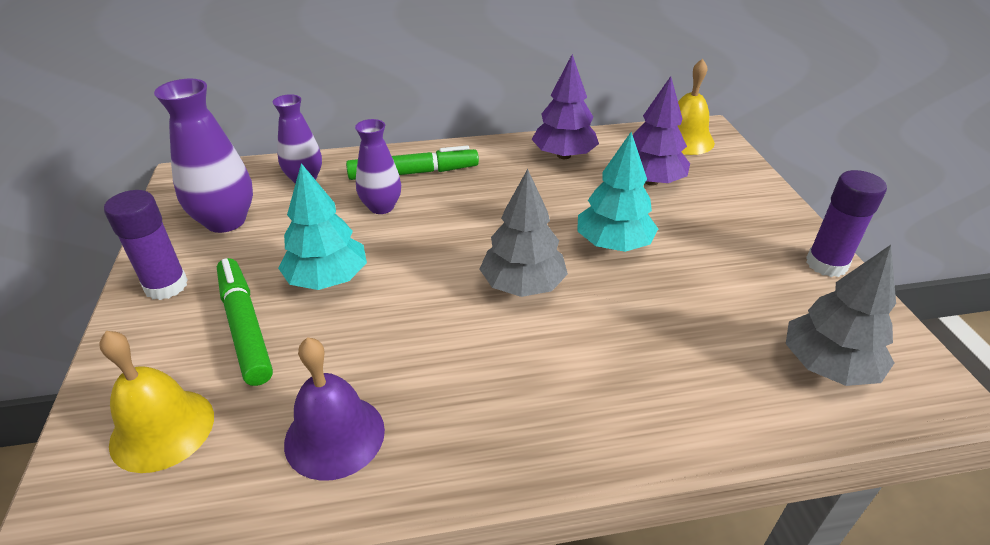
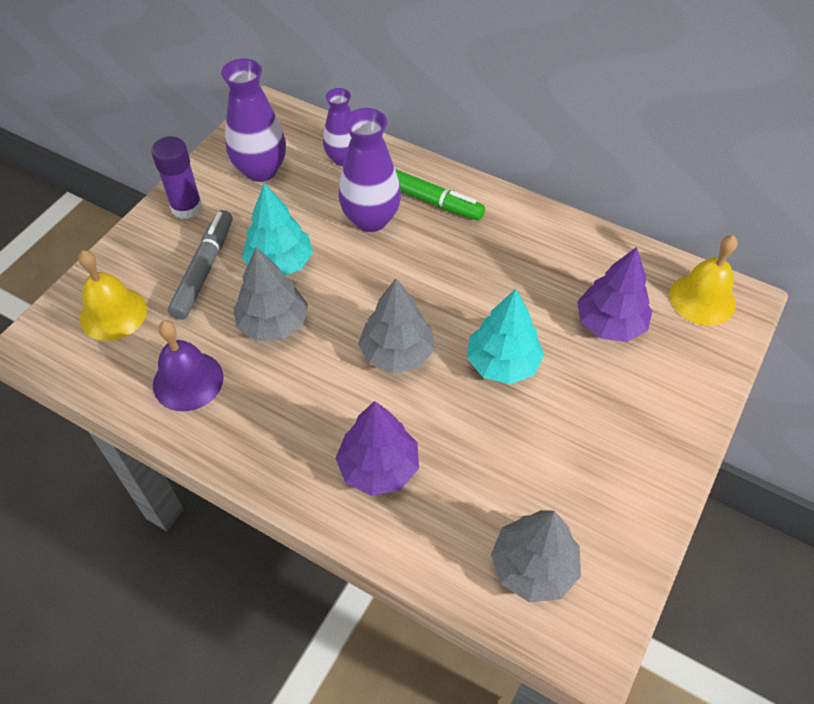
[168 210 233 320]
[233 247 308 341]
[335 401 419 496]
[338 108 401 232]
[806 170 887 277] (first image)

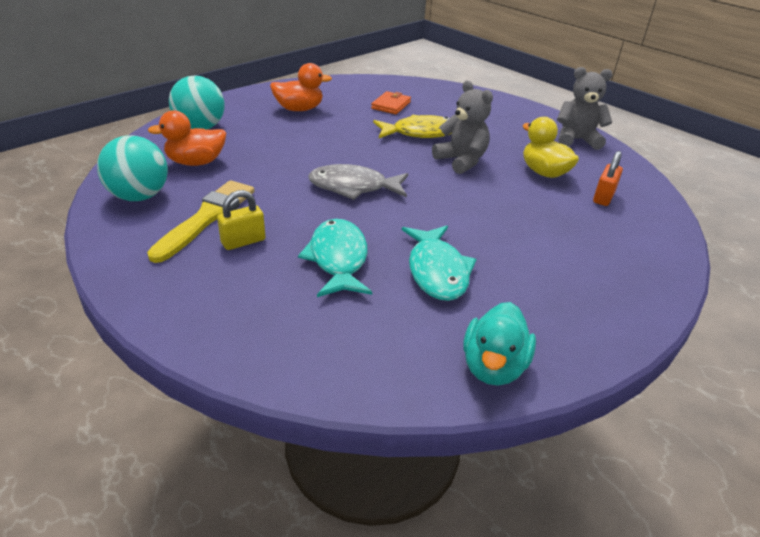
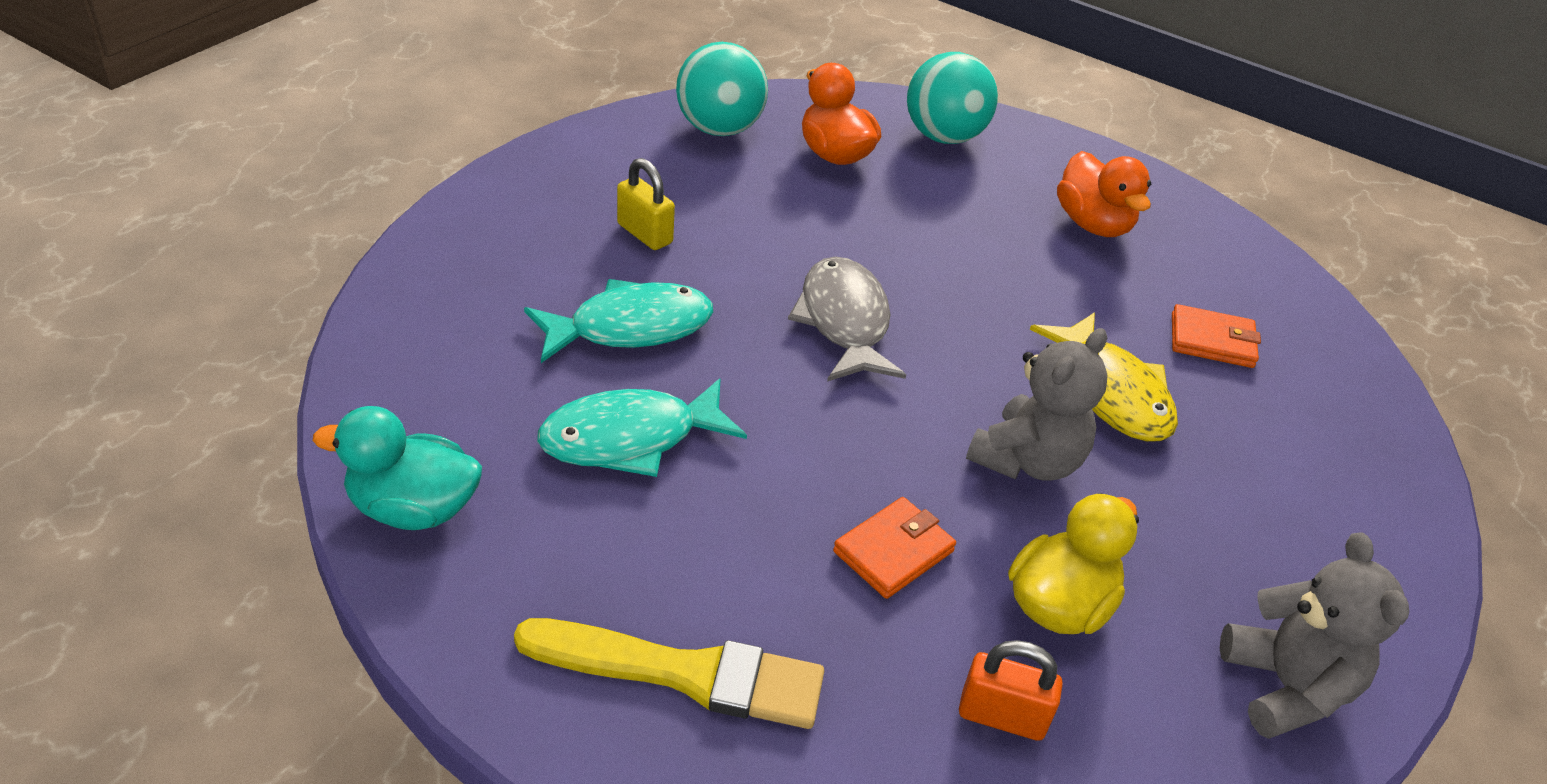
[514 618 824 729]
[833 497 956 599]

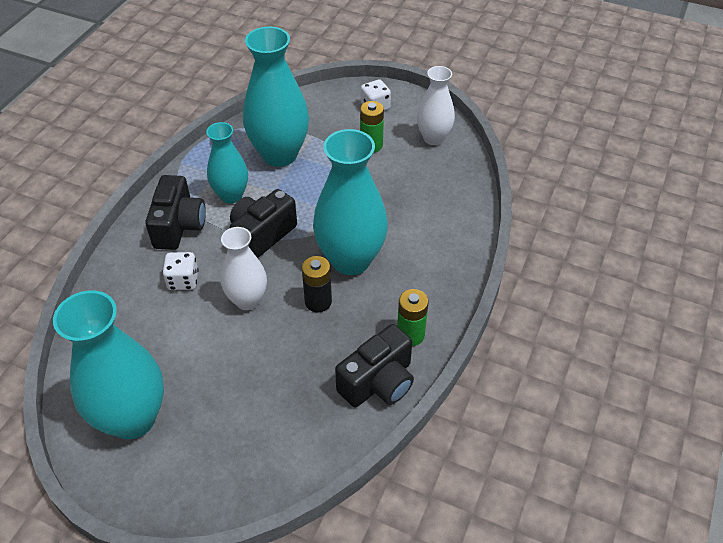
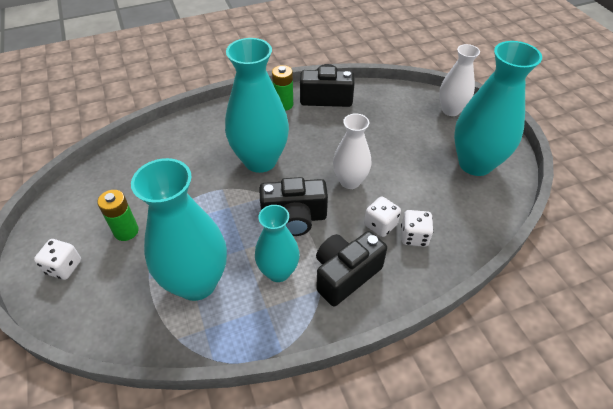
[401 210 434 247]
[439 44 480 116]
[302 256 332 313] (first image)

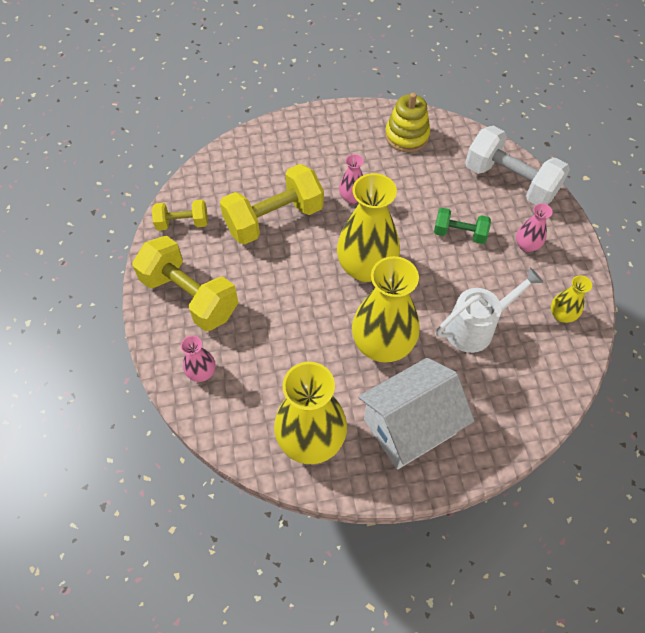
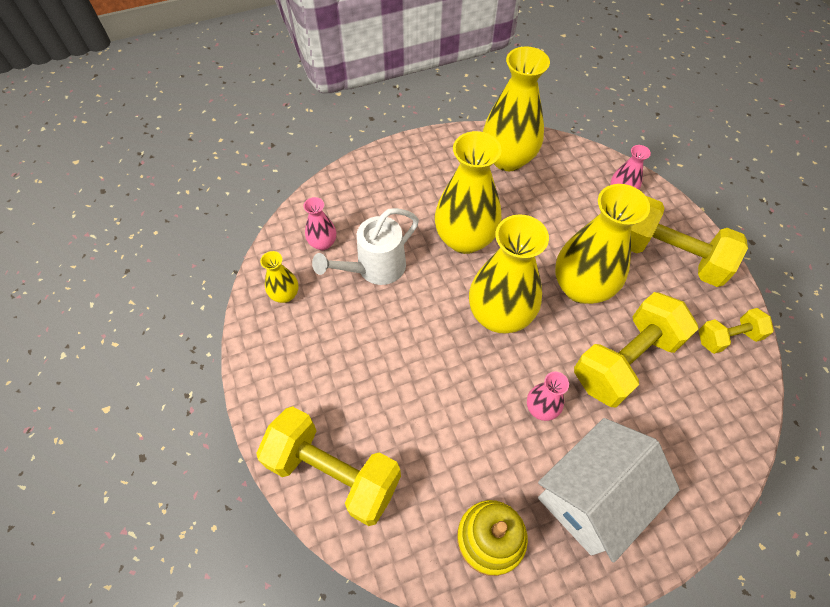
[256 406 401 526]
[303 197 336 250]
[538 418 680 563]
[555 184 650 304]
[434 208 491 244] (first image)

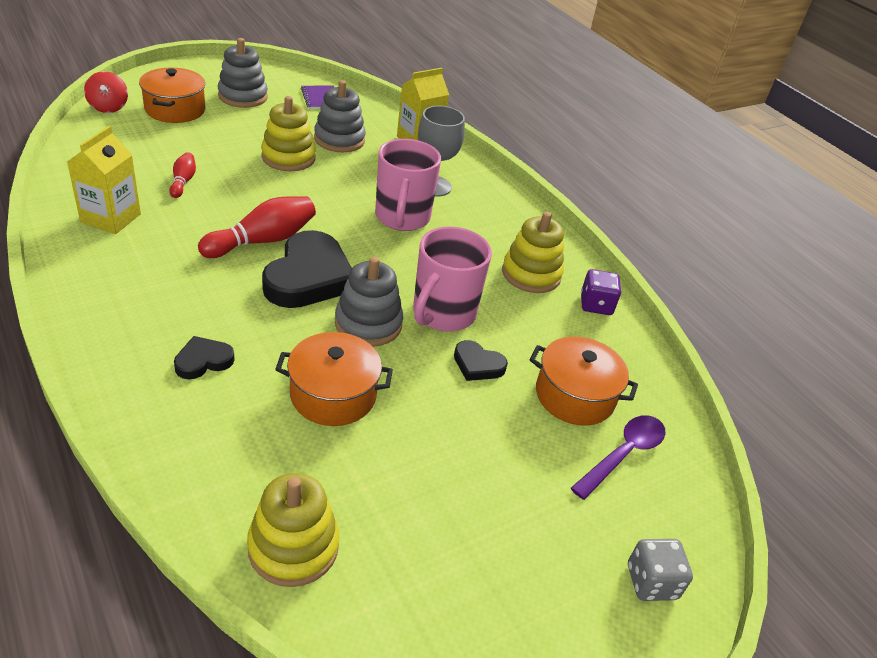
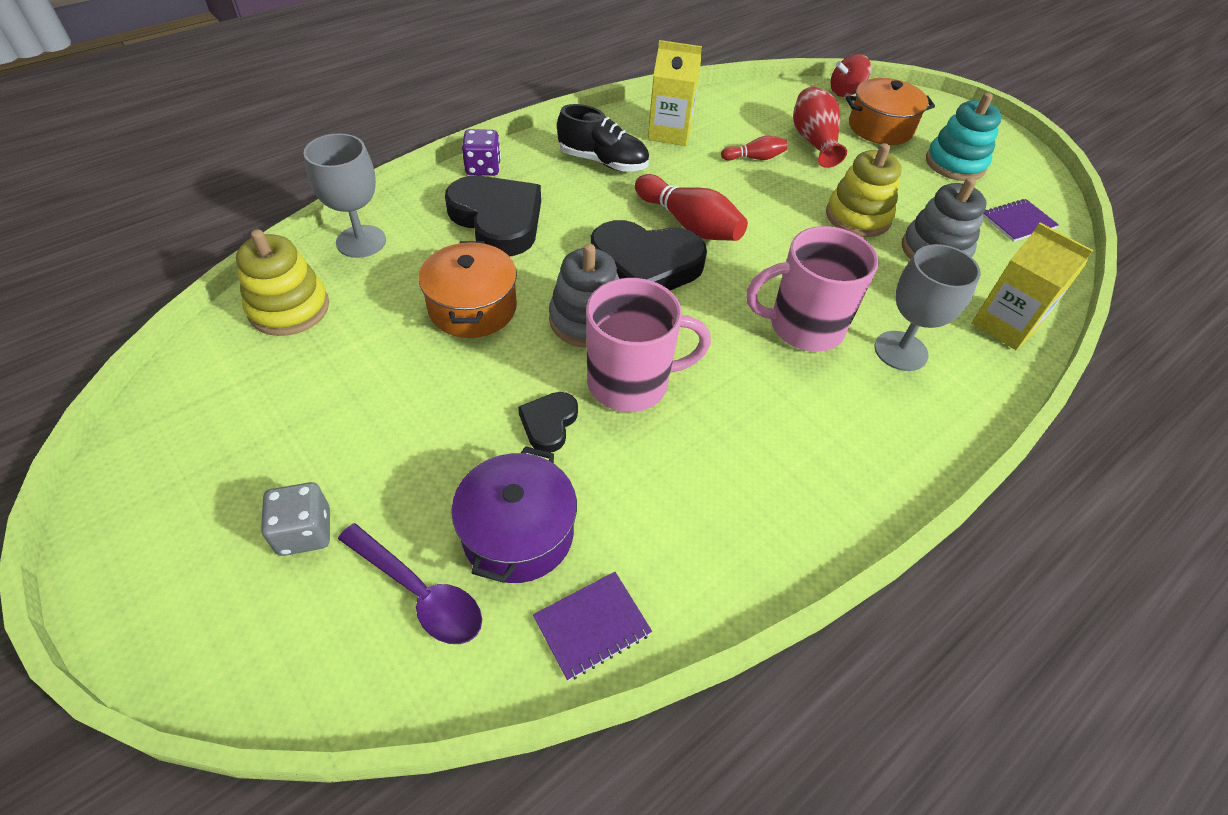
[261 482 330 556]
[303 133 386 258]
[445 176 541 256]
[451 446 577 583]
[462 129 501 176]
[533 572 652 681]
[557 104 649 172]
[586 278 711 412]
[793 86 847 168]
[926 93 1002 181]
[502 212 564 293] (first image)

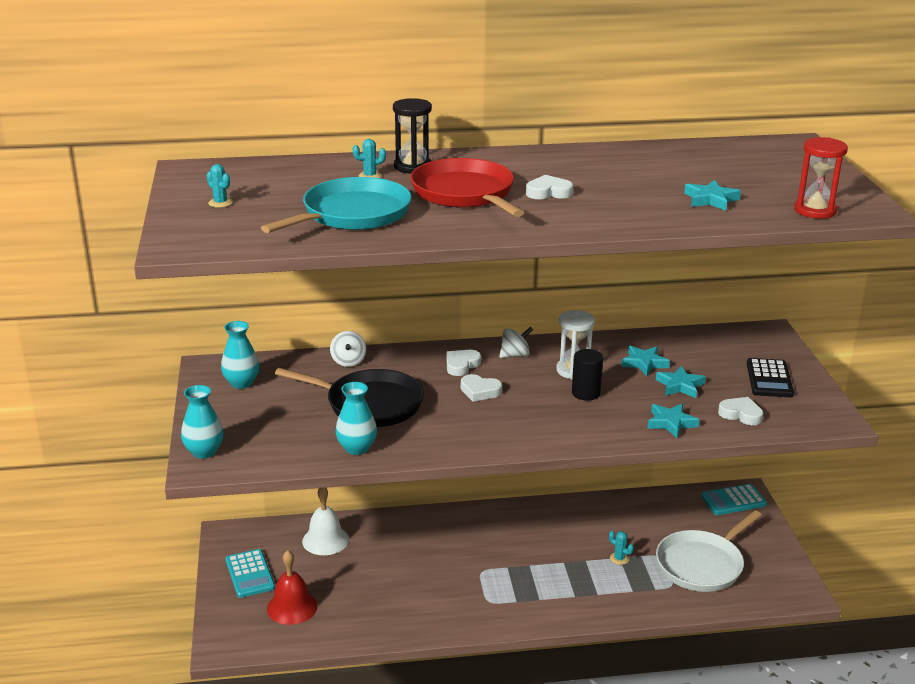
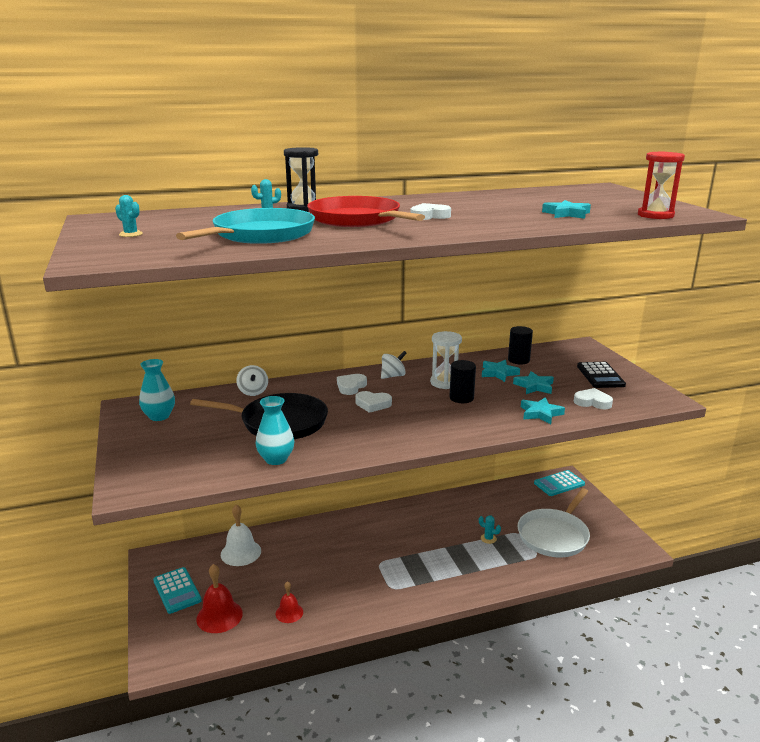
[276 581 303 623]
[508 326 533 364]
[181 385 224 459] (first image)

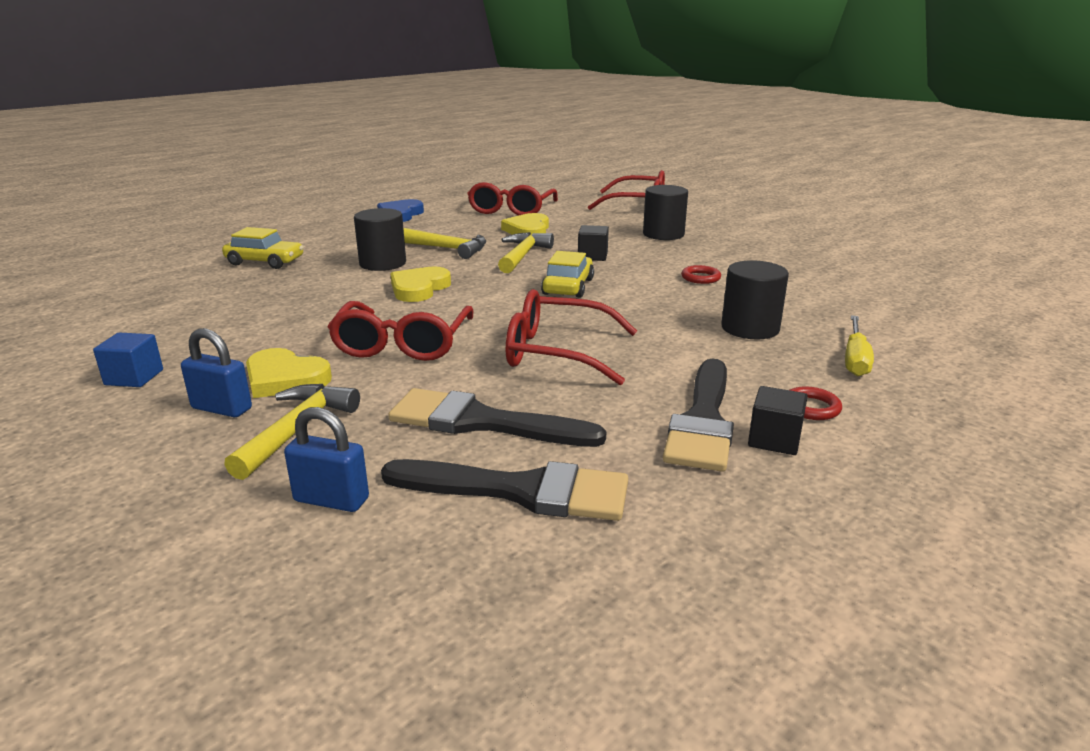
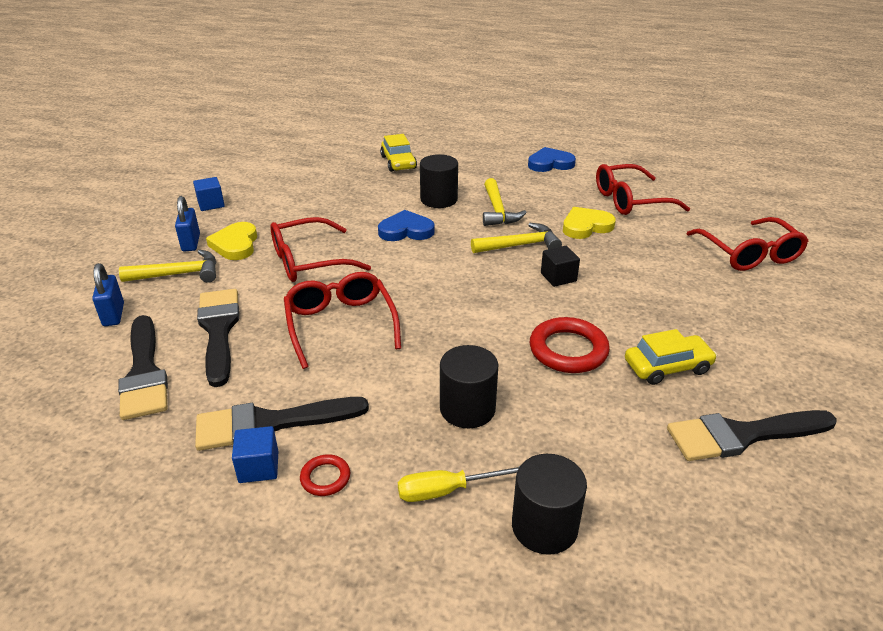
[232 426 278 483]
[378 210 435 241]
[512 454 587 555]
[530 317 610 373]
[625 329 717 385]
[667 410 837 461]

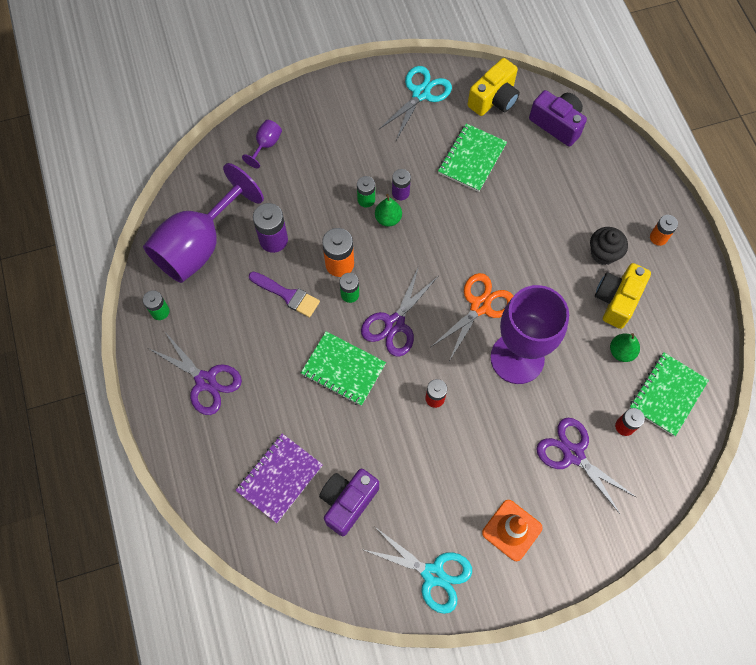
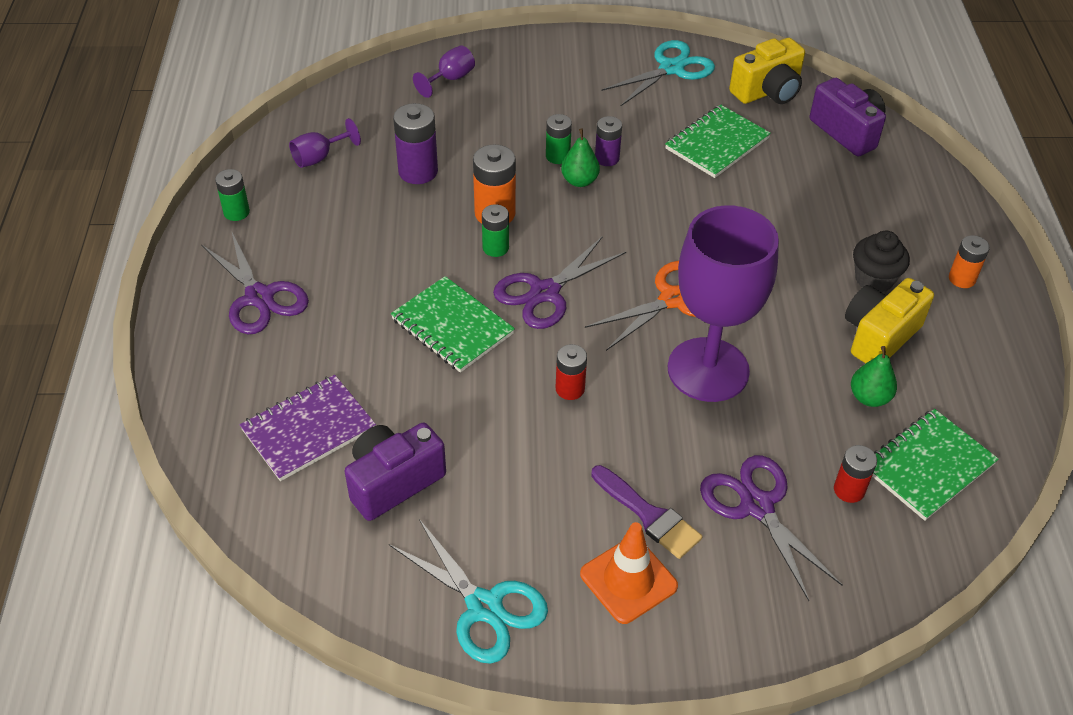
[289 118 361 168]
[591 465 702 559]

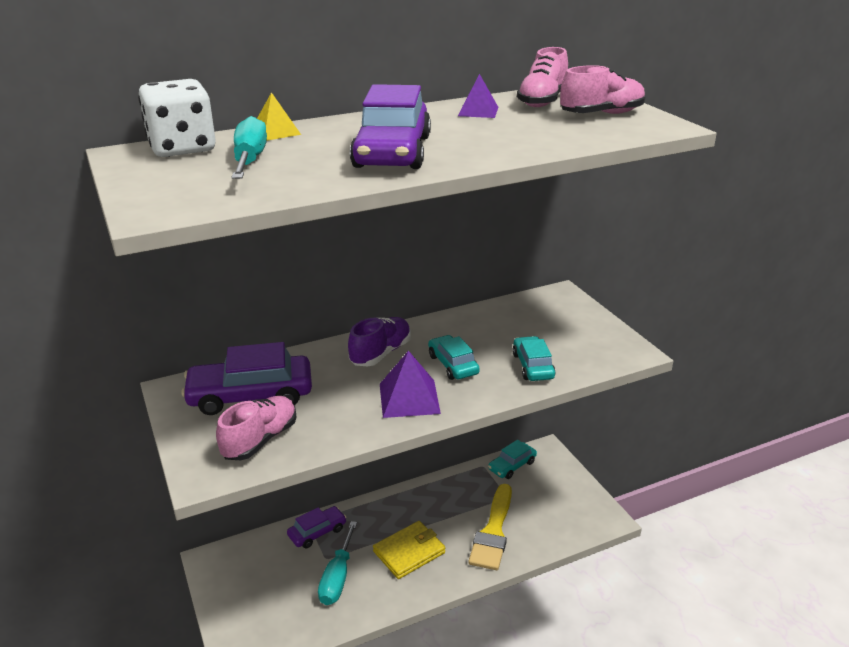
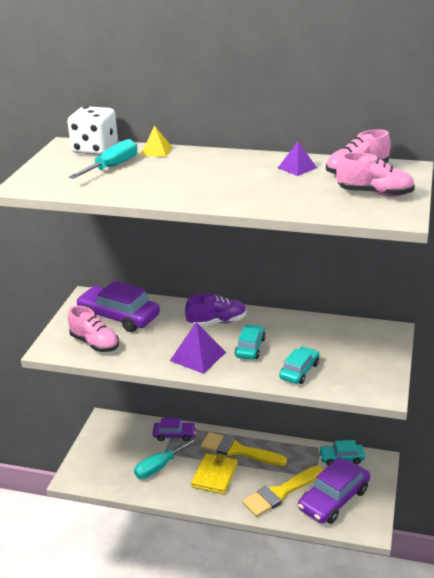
[68 306 119 352]
[191 453 238 494]
[200 432 287 466]
[298 457 370 524]

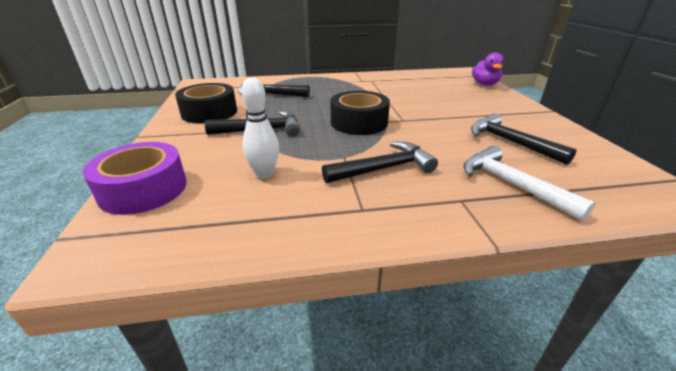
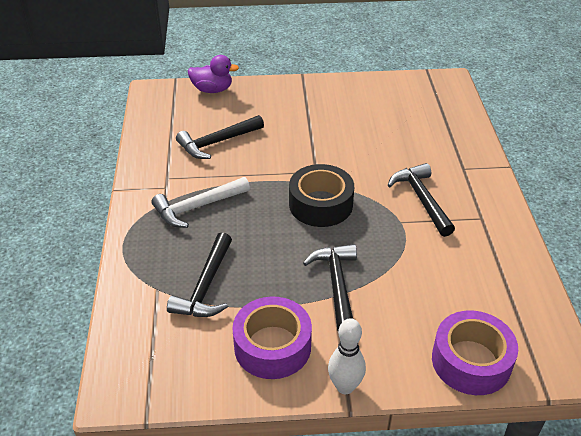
[152 177 250 228]
[176 115 264 159]
[232 296 312 379]
[328 318 366 394]

